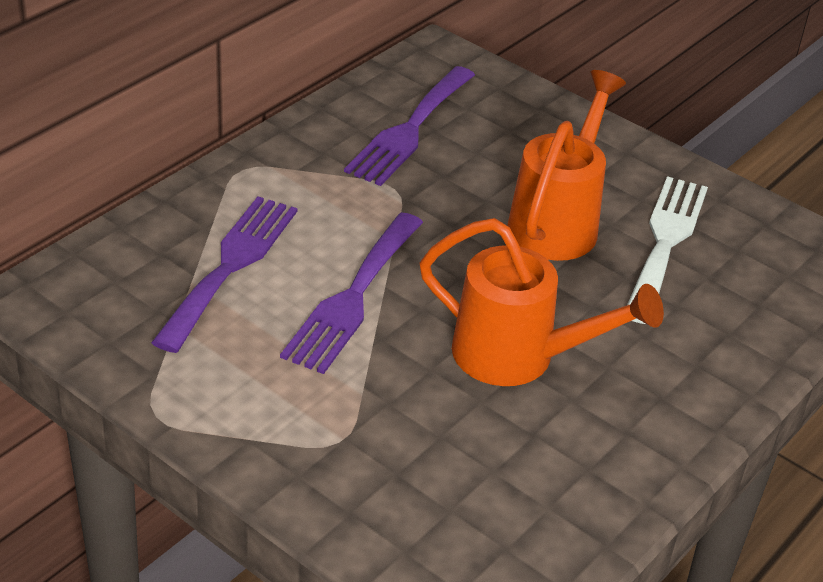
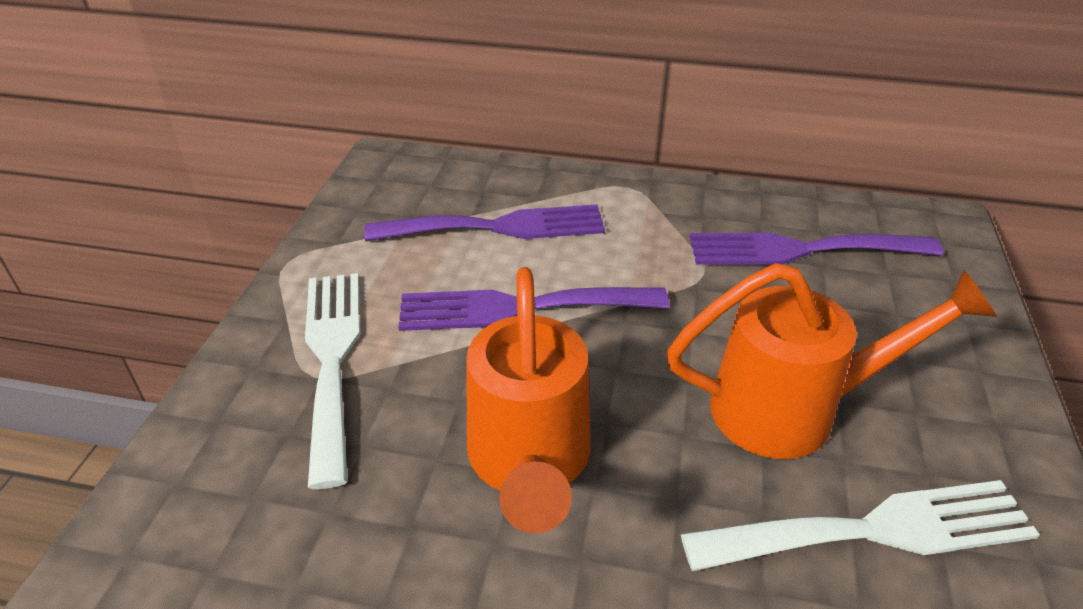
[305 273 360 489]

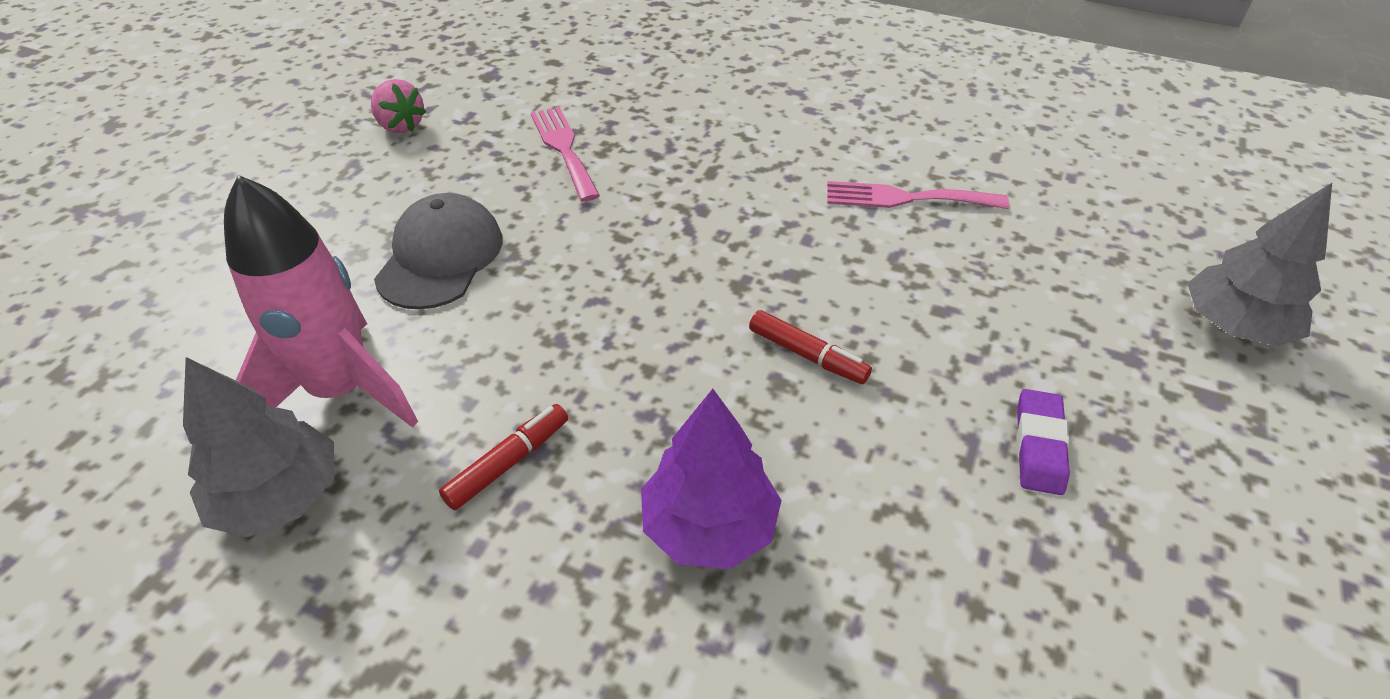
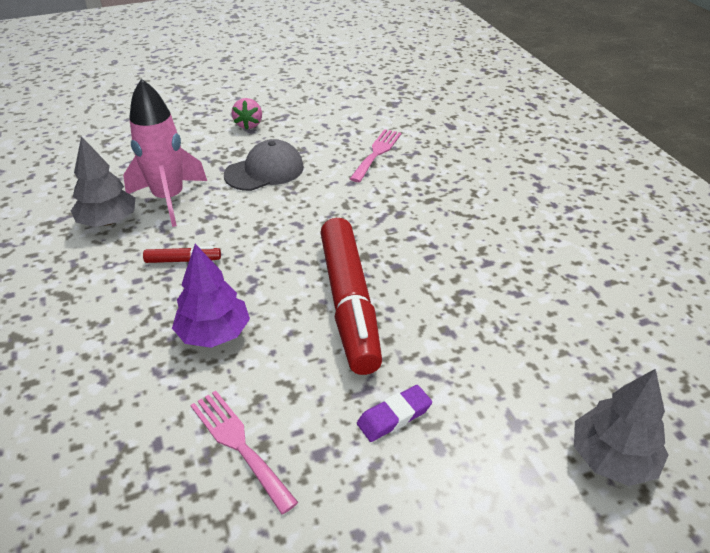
[190 391 299 515]
[232 98 262 129]
[320 218 382 375]

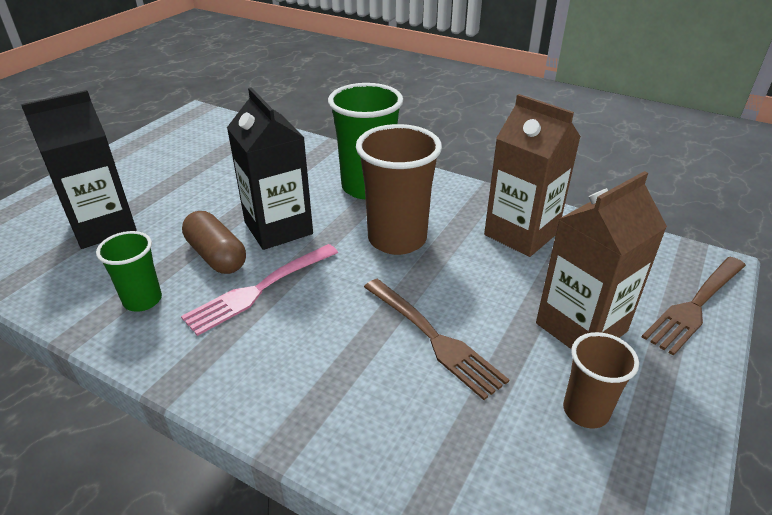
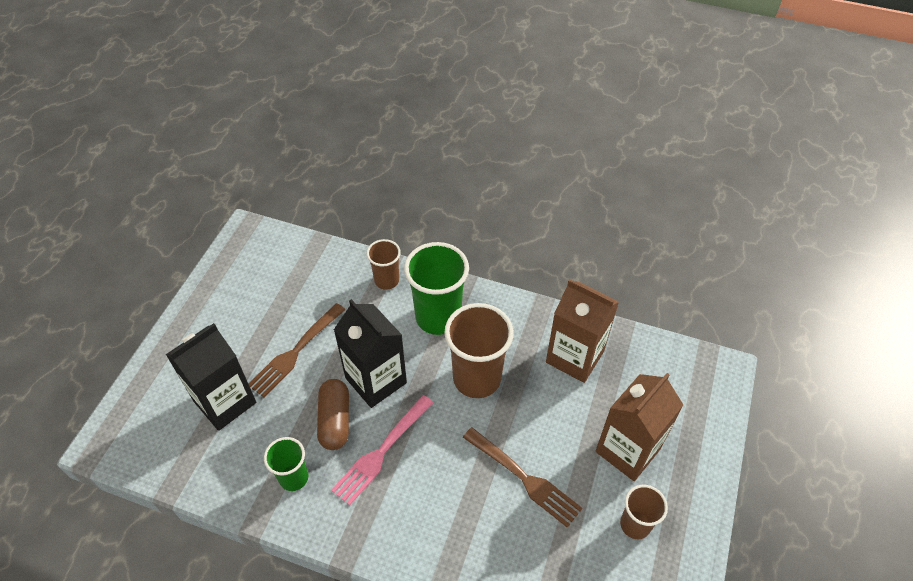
[248 303 345 397]
[317 379 349 450]
[366 239 401 290]

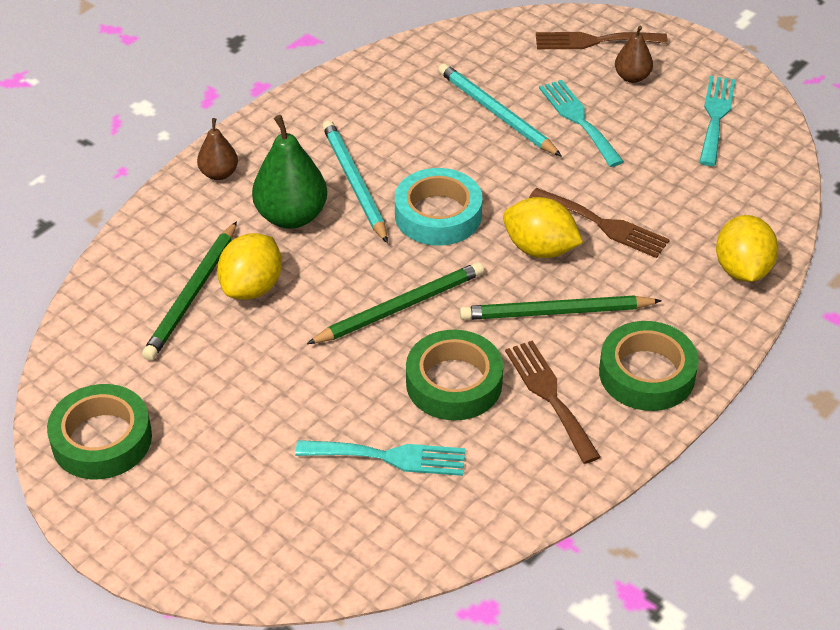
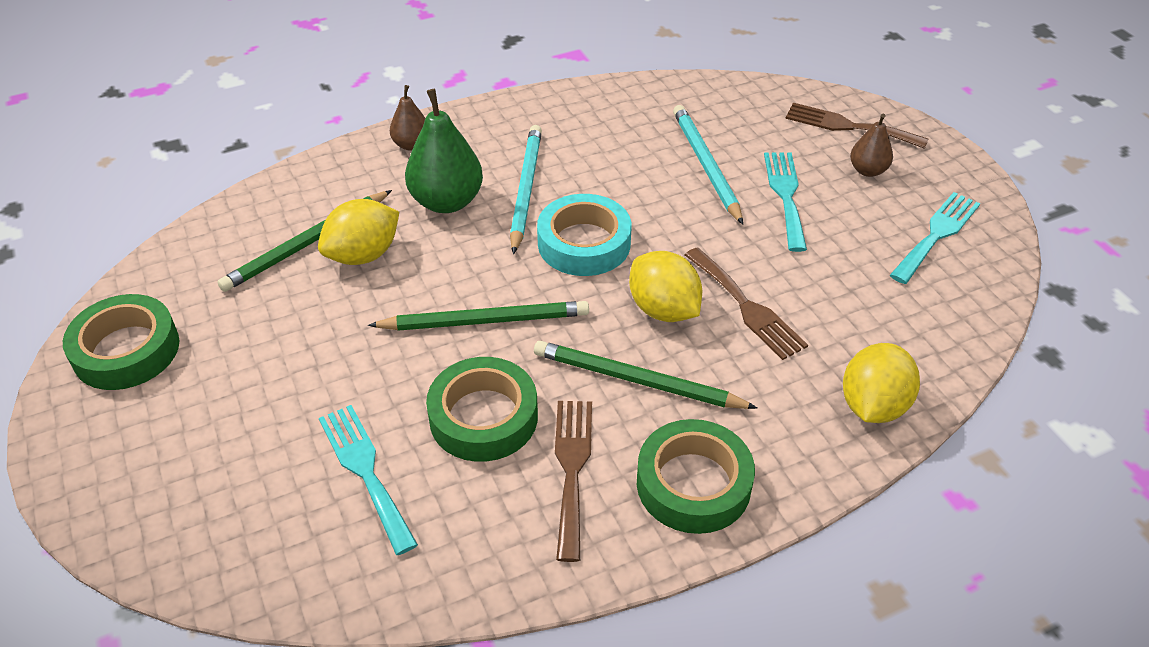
[319 405 418 555]

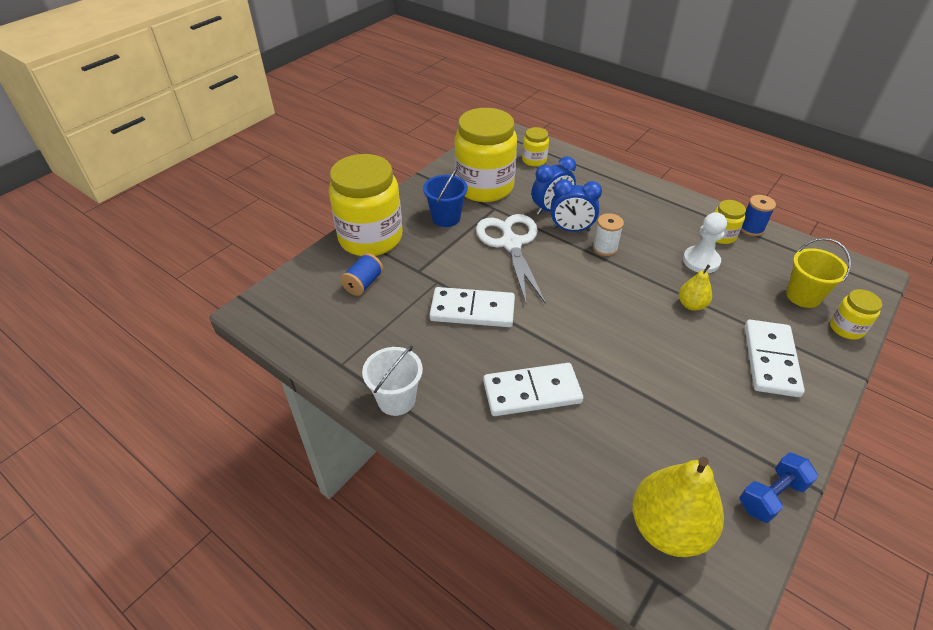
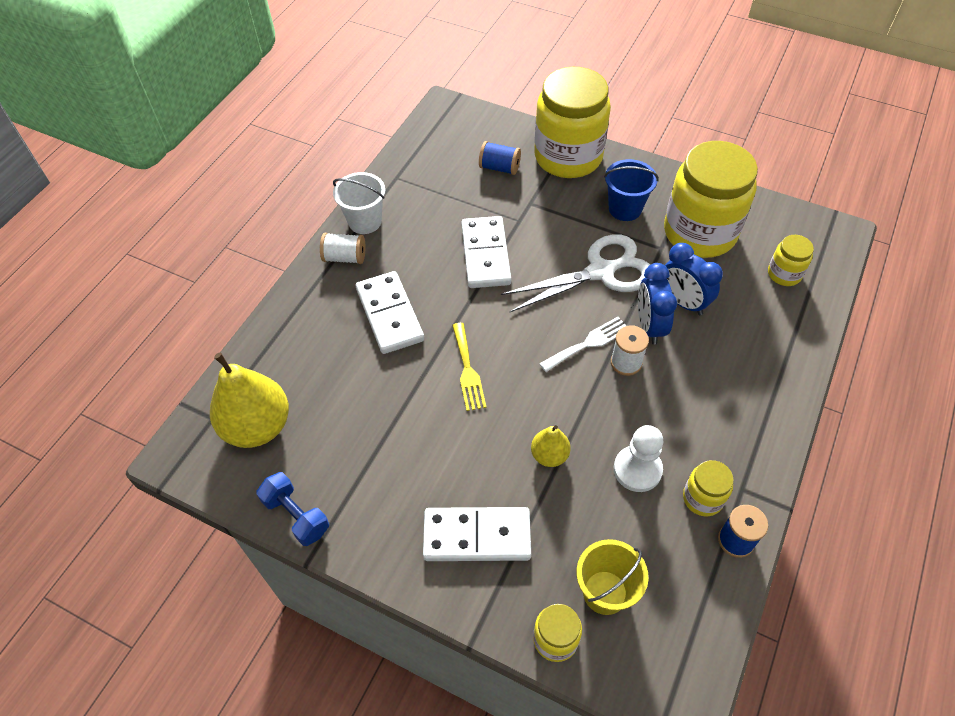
[320 233 365 264]
[452 323 486 411]
[540 317 626 372]

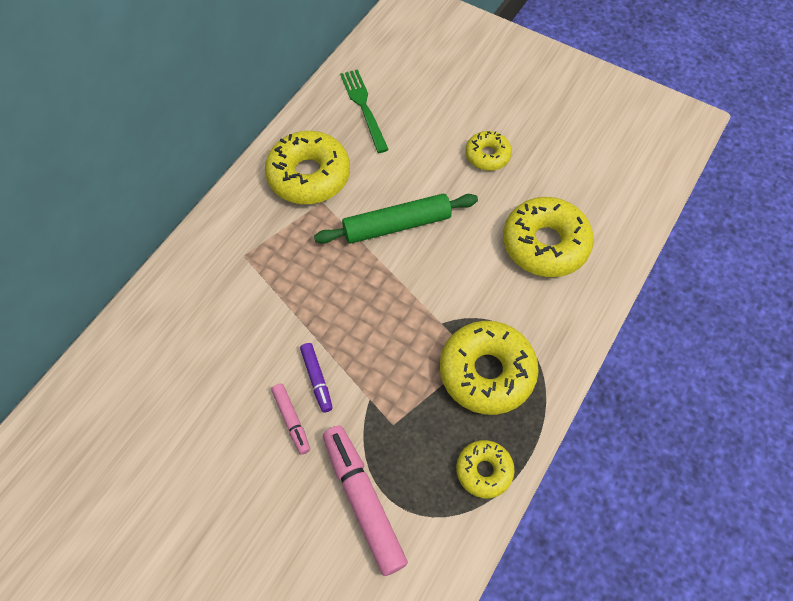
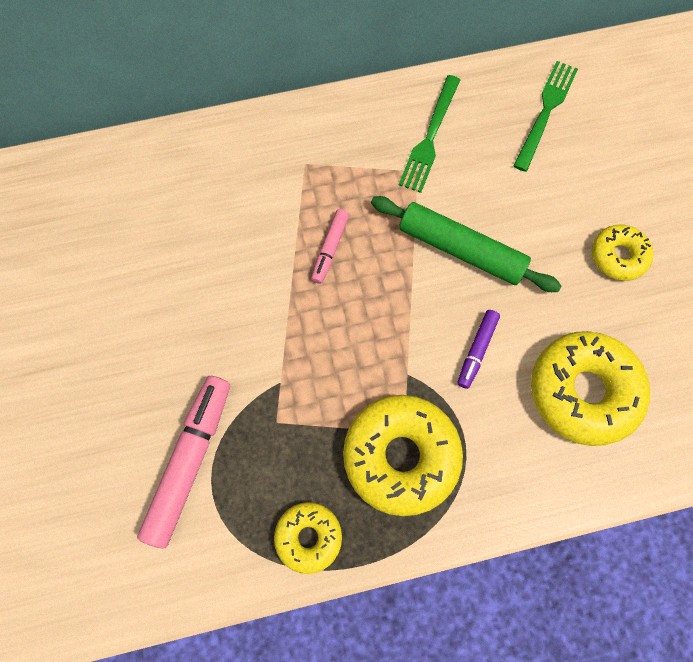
[311 209 349 284]
[399 75 460 193]
[457 310 500 389]

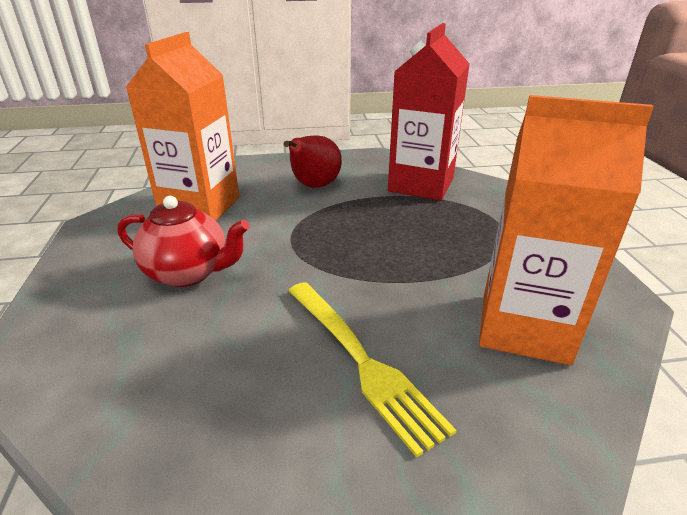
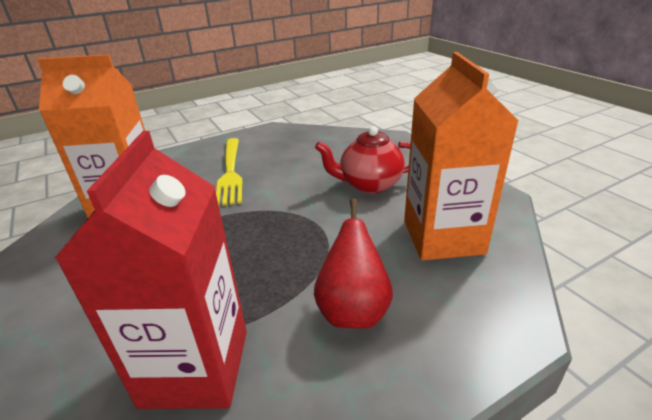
[216 138 242 206]

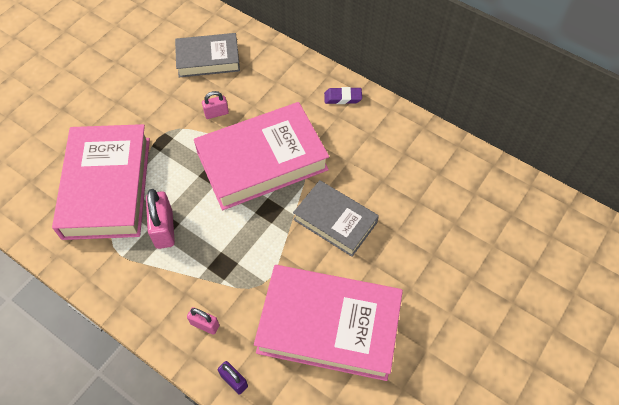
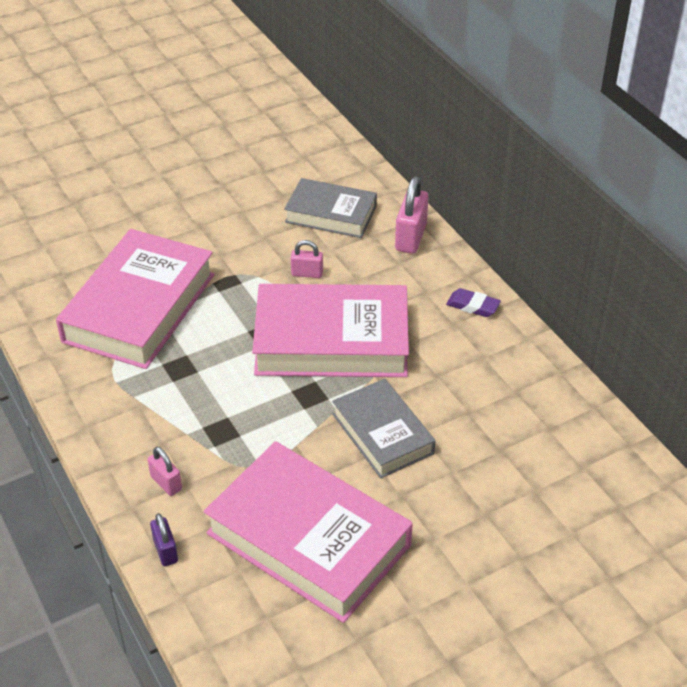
[395 176 429 254]

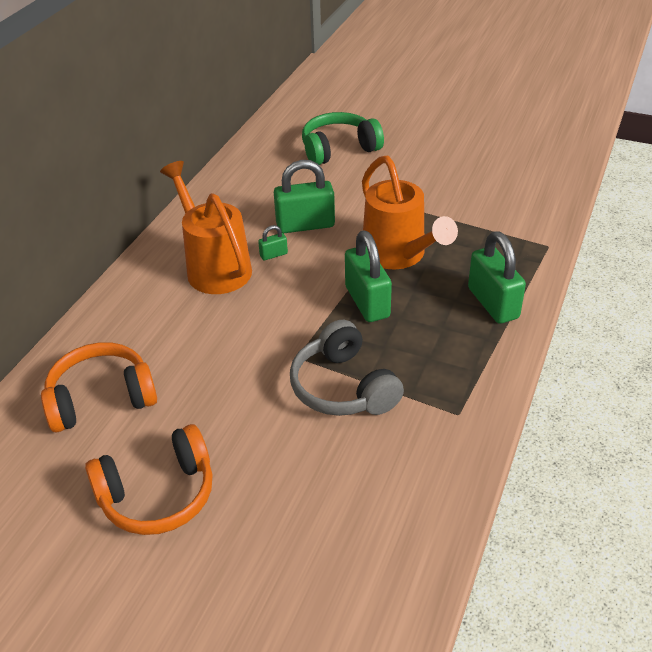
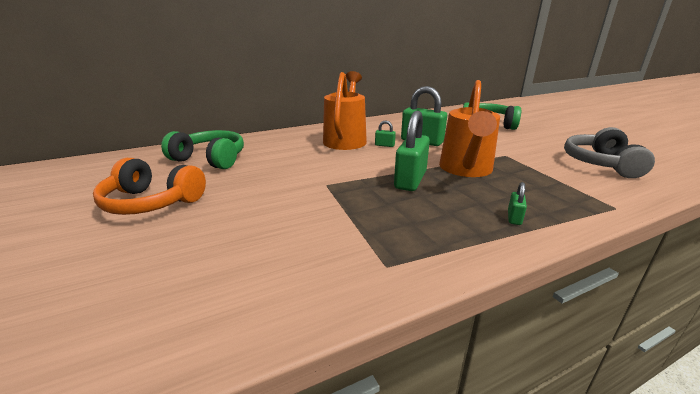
[161 130 244 169]
[508 182 527 225]
[564 127 655 178]

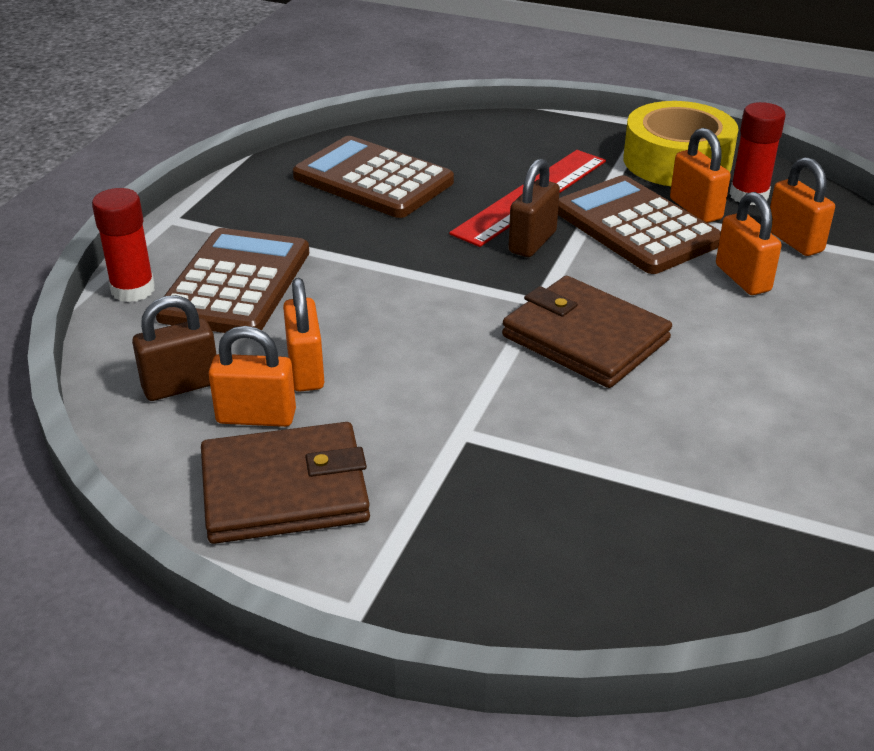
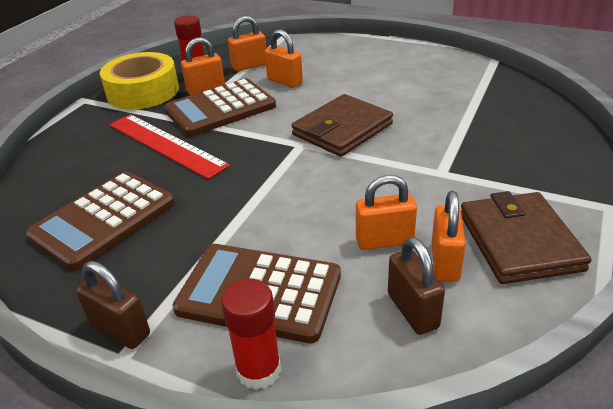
[76 261 150 349]
[265 29 303 88]

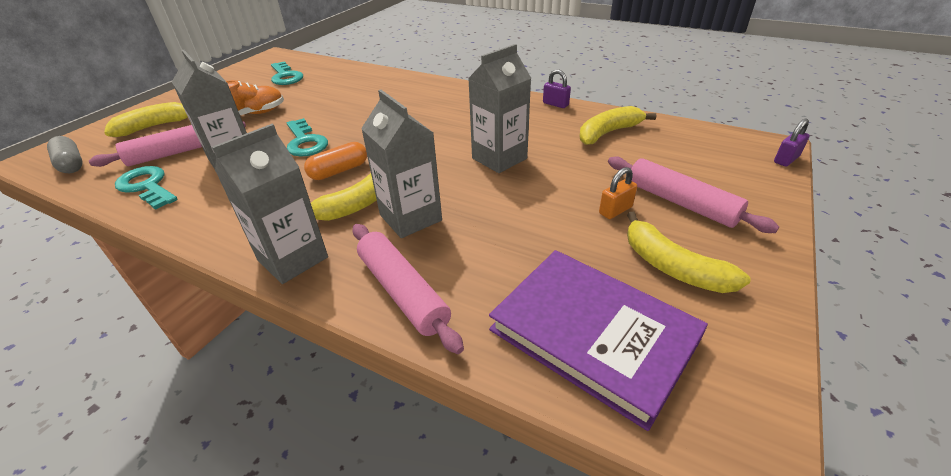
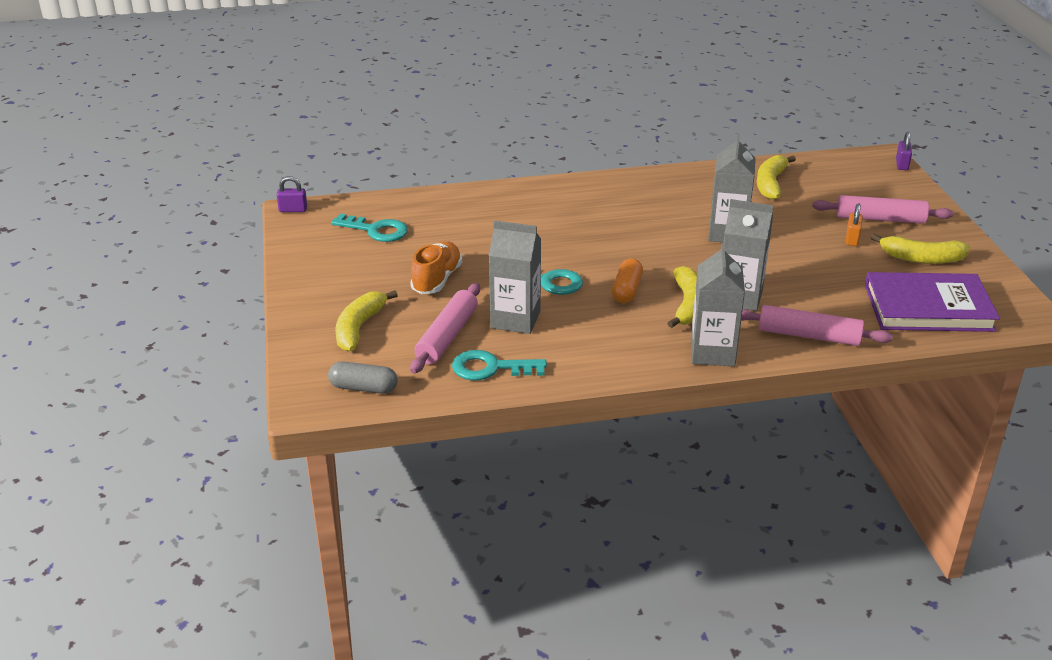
[277 176 307 212]

